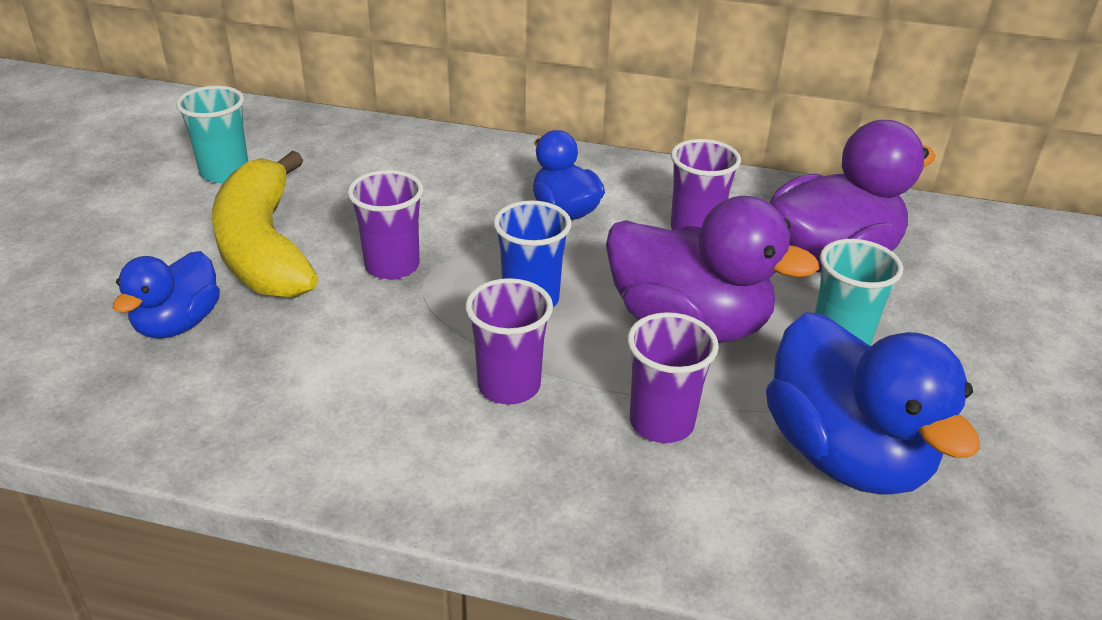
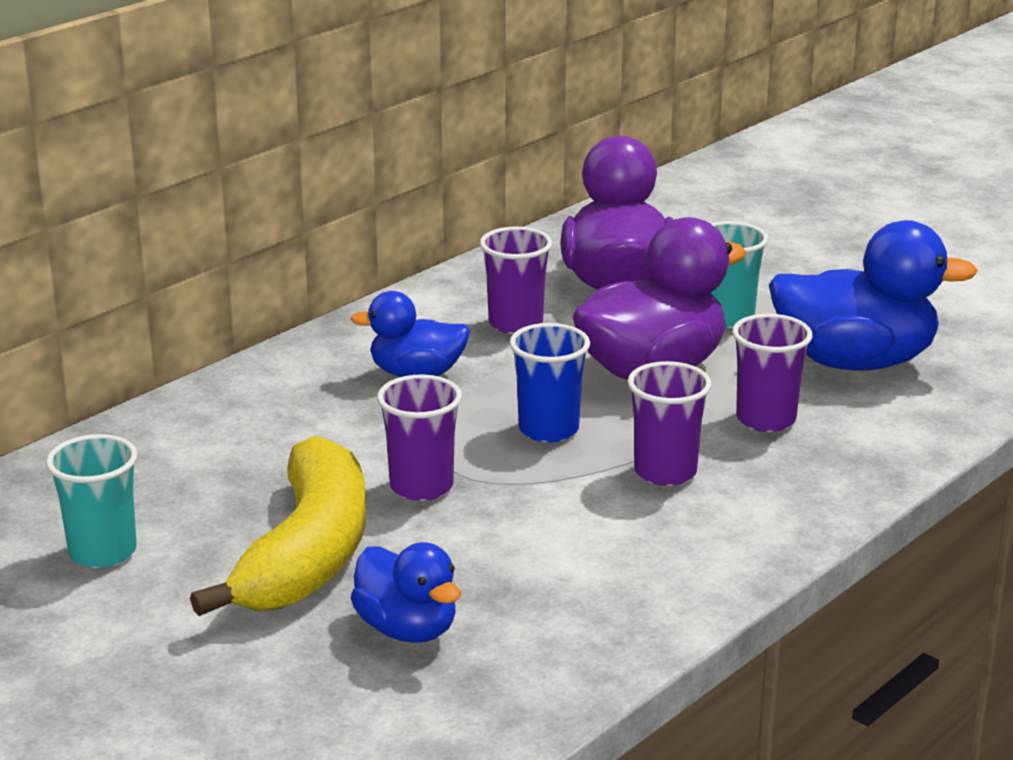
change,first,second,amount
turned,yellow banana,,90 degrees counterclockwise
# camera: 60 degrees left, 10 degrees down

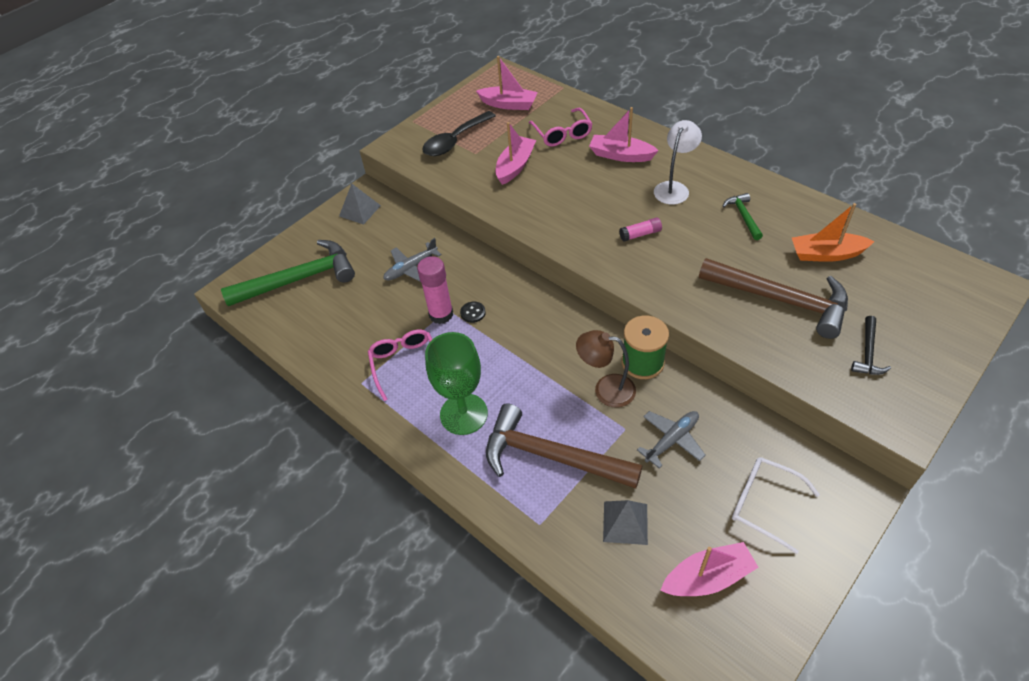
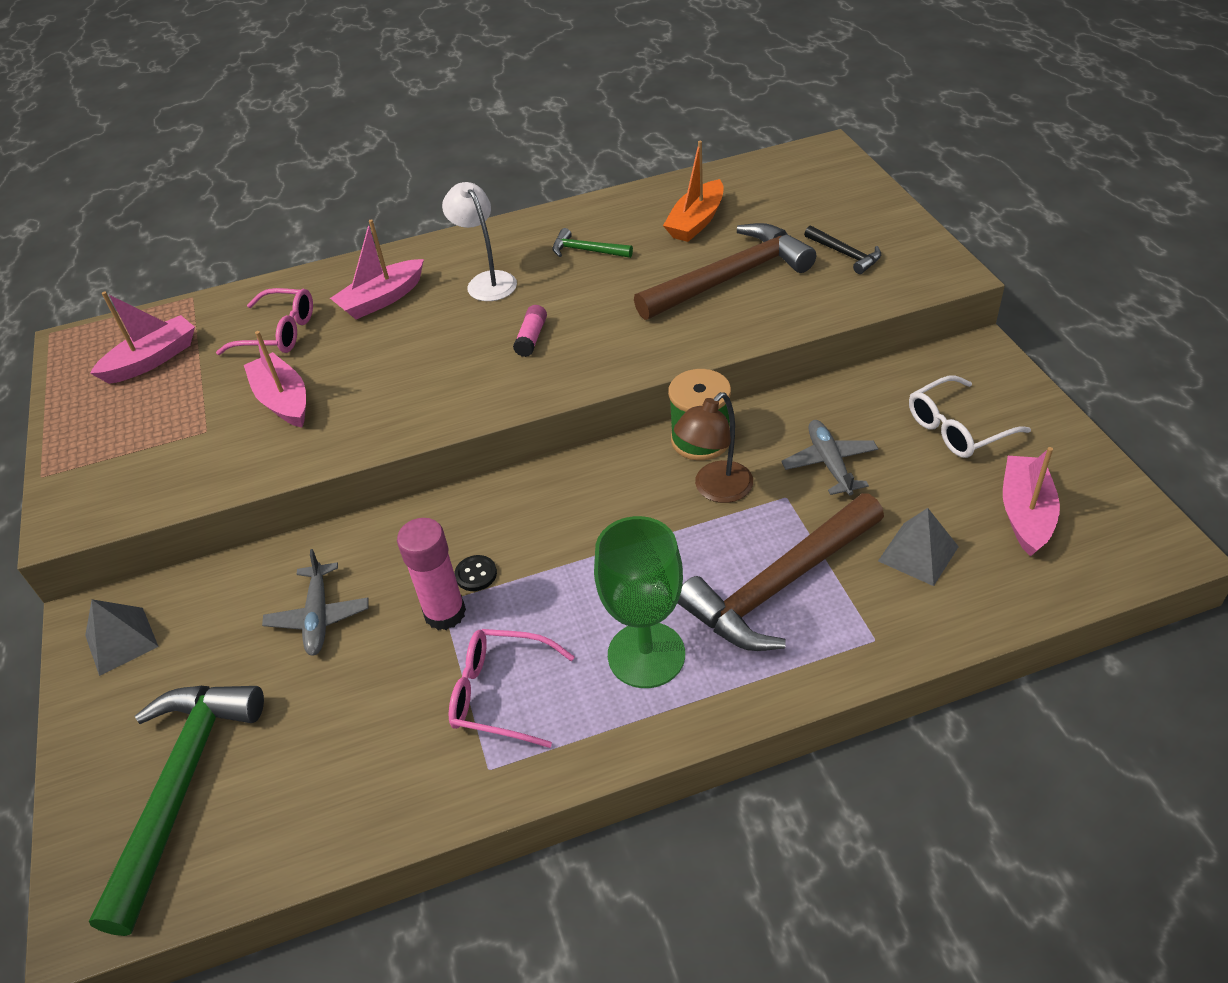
change,first,second,amount
removed,black spoon,,
# camera: 60 degrees left, 5 degrees down

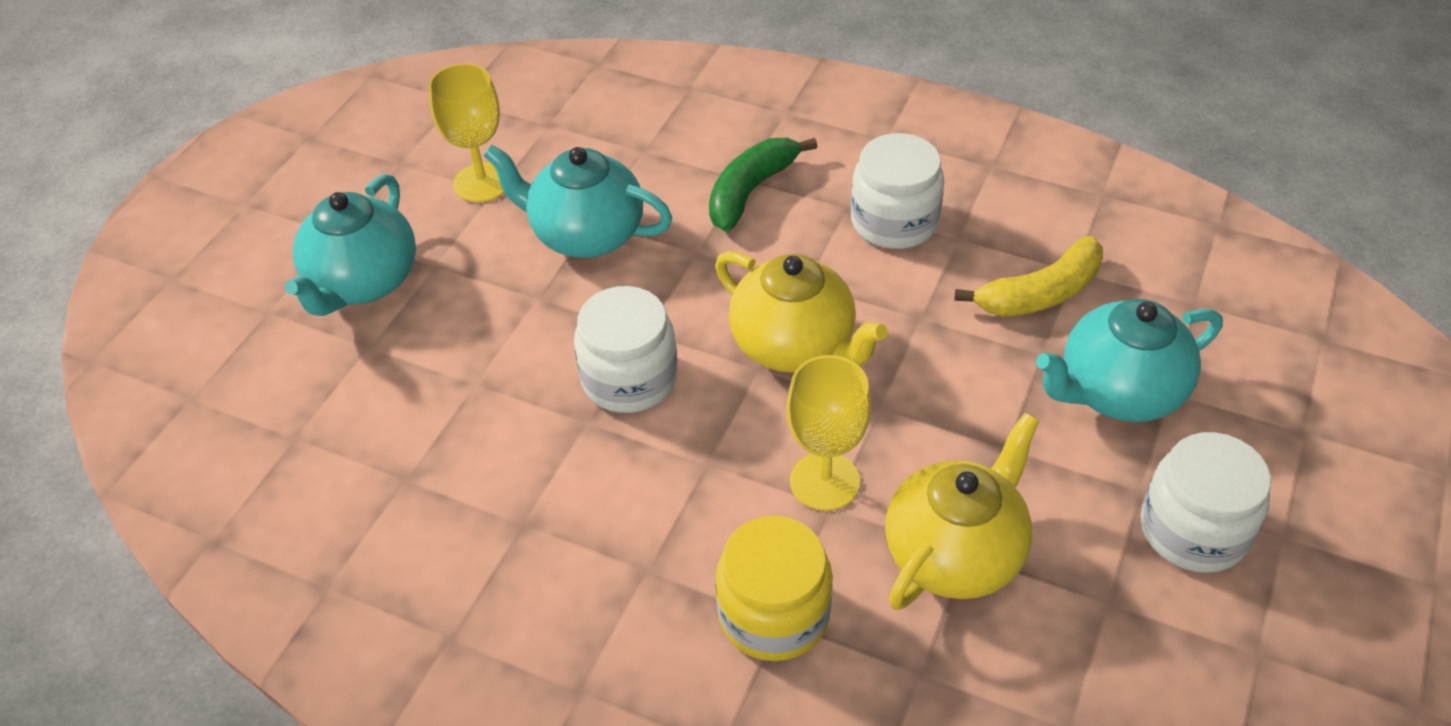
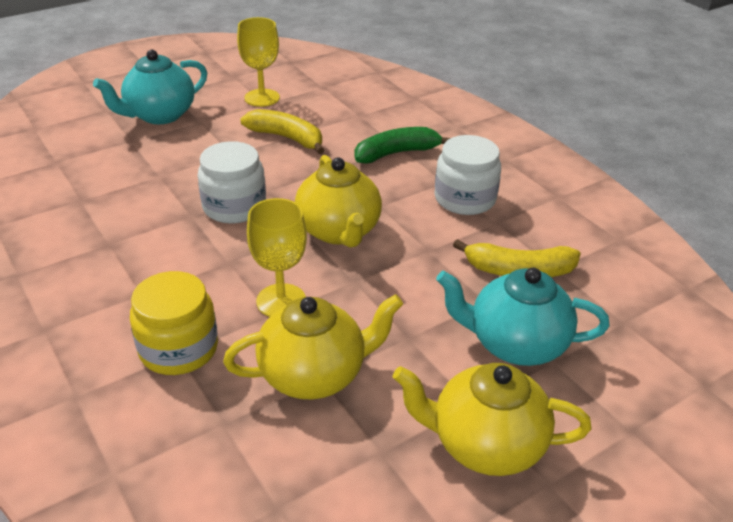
change,first,second,amount
replaced,turquoise teapot (2nd from left),yellow banana (1st from left),
replaced,white jar (3rd from left),yellow teapot (3rd from left),
# camera: 30 degrees right, 10 degrees down

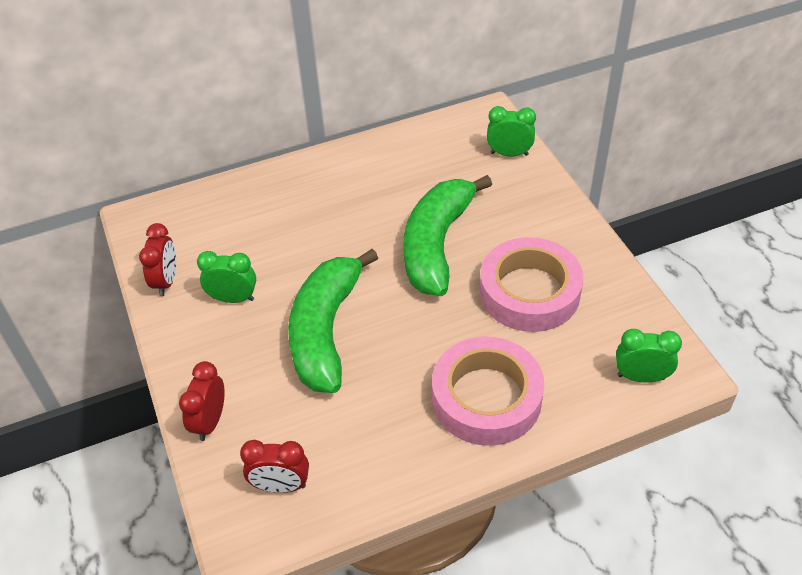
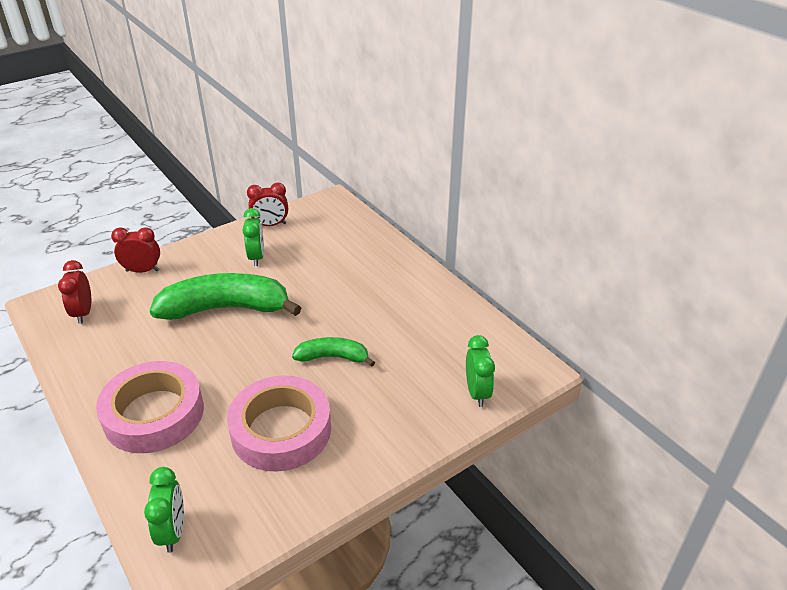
change,first,second,amount
resized,green banana (2nd from left),,x0.52
# camera: 75 degrees right, 10 degrees down

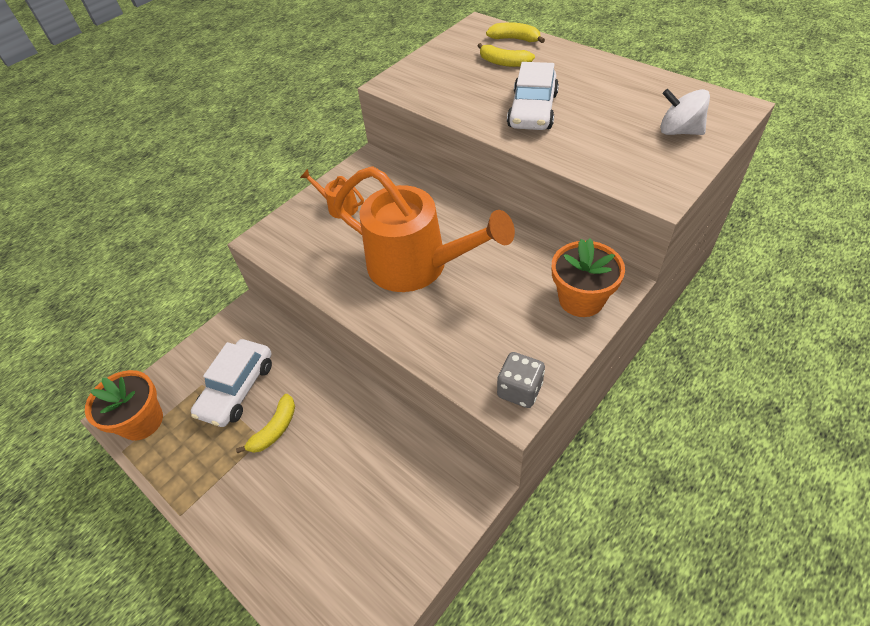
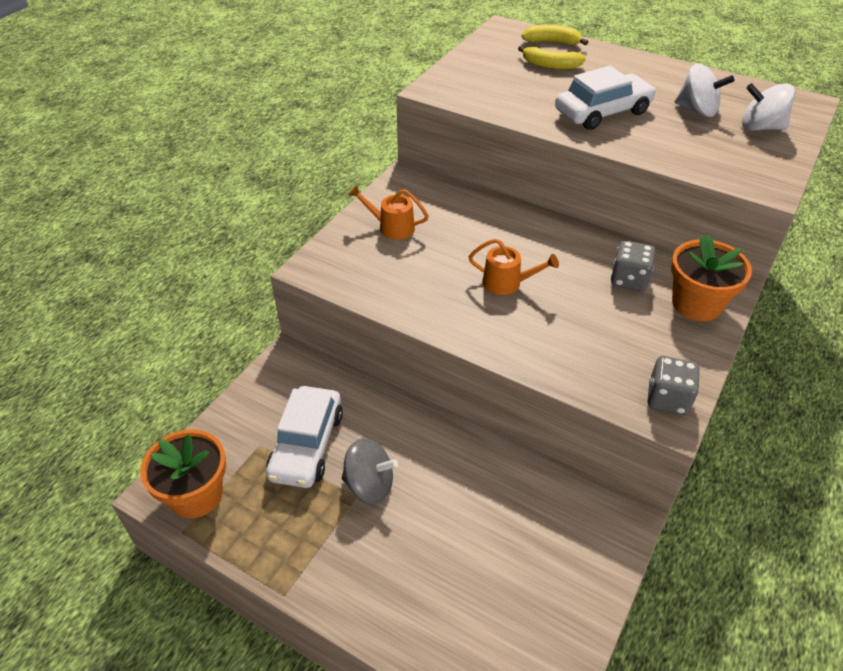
change,first,second,amount
turned,white car (2nd from left),,120 degrees counterclockwise
resized,orange watering can (2nd from left),,x0.42
replaced,yellow banana (1st from left),grey spinning top,
added,,white spinning top (1st from left),
added,,grey dice (1st from left),
# camera: 15 degrees left, 5 degrees down

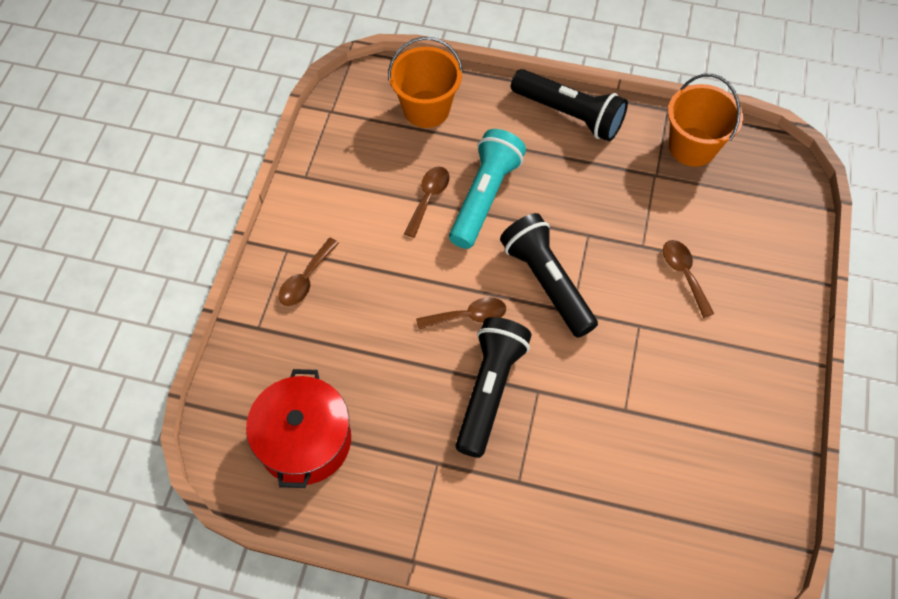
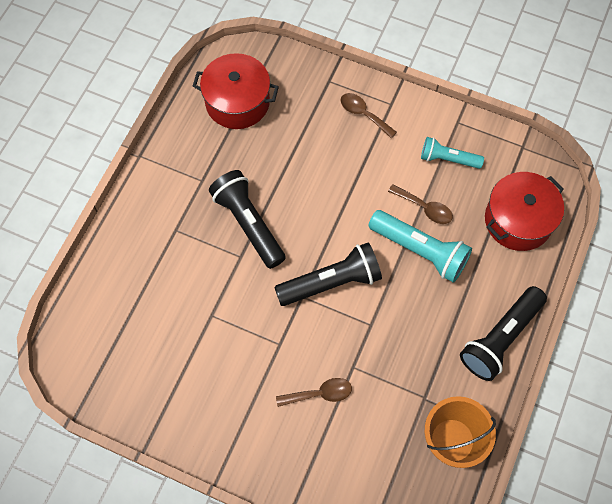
change,first,second,amount
replaced,orange bucket (1st from left),red pot (2nd from left),
removed,brown spoon (3rd from left),,
turned,black flashlight (1st from left),,150 degrees counterclockwise
added,,turquoise flashlight (2nd from left),
# camera: 100 degrees right, 5 degrees up

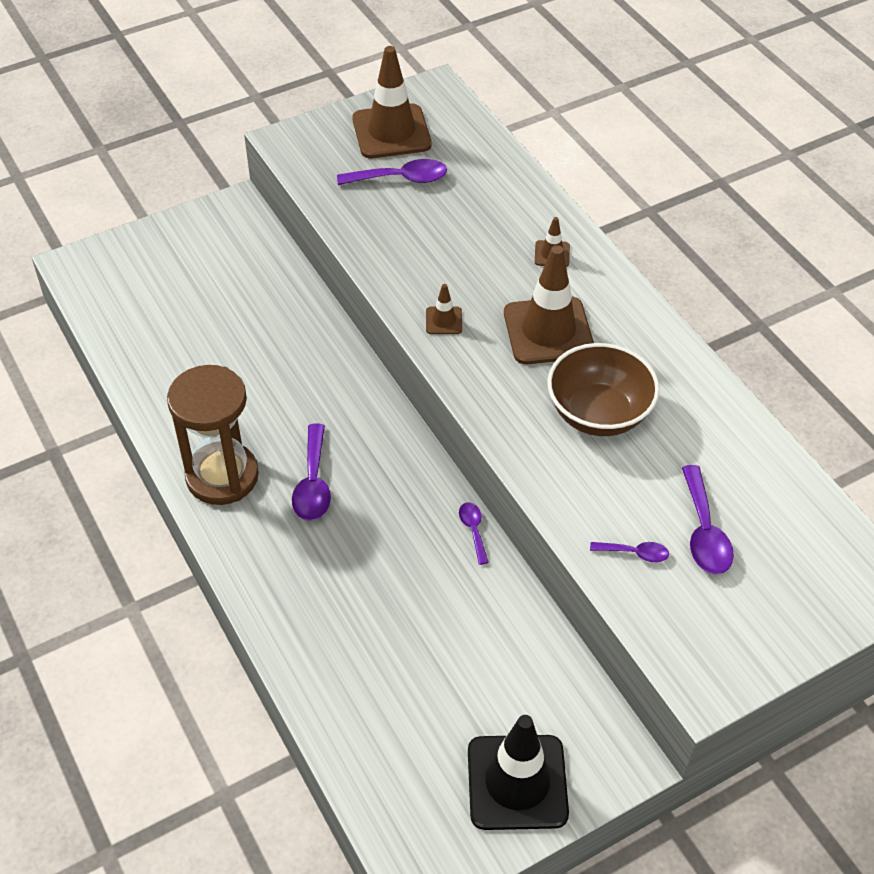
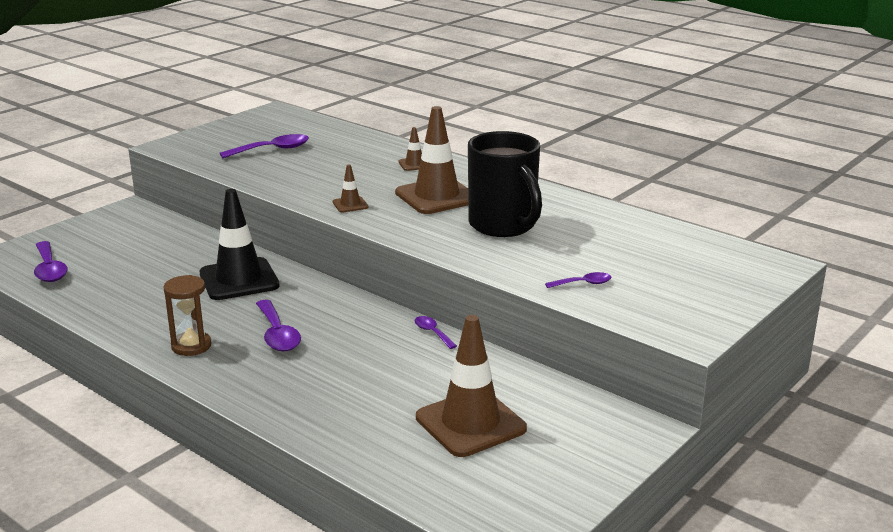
change,first,second,amount
moved,brown traffic cone (1st from left in the first image),brown traffic cone (4th from left),
replaced,brown bowl,black mug,
resized,brown hourglass,,x0.58
moved,purple spoon (5th from left in the first image),purple spoon (1st from left),
moved,black traffic cone,,
# camera: 20 degrees left, 25 degrees down

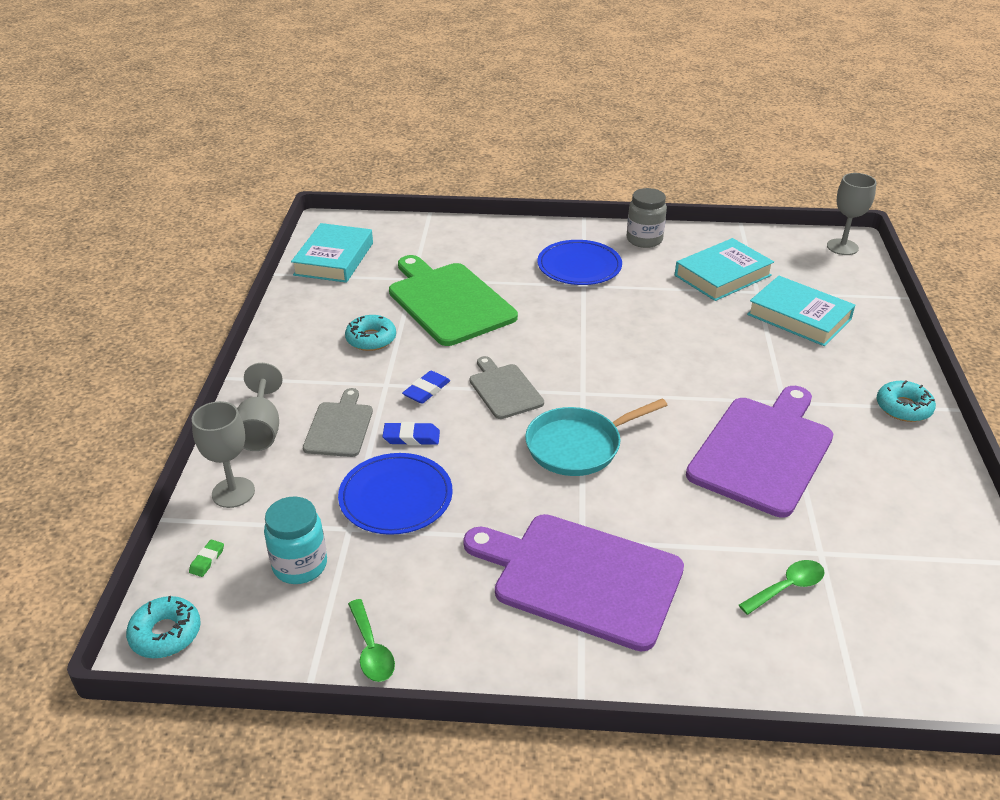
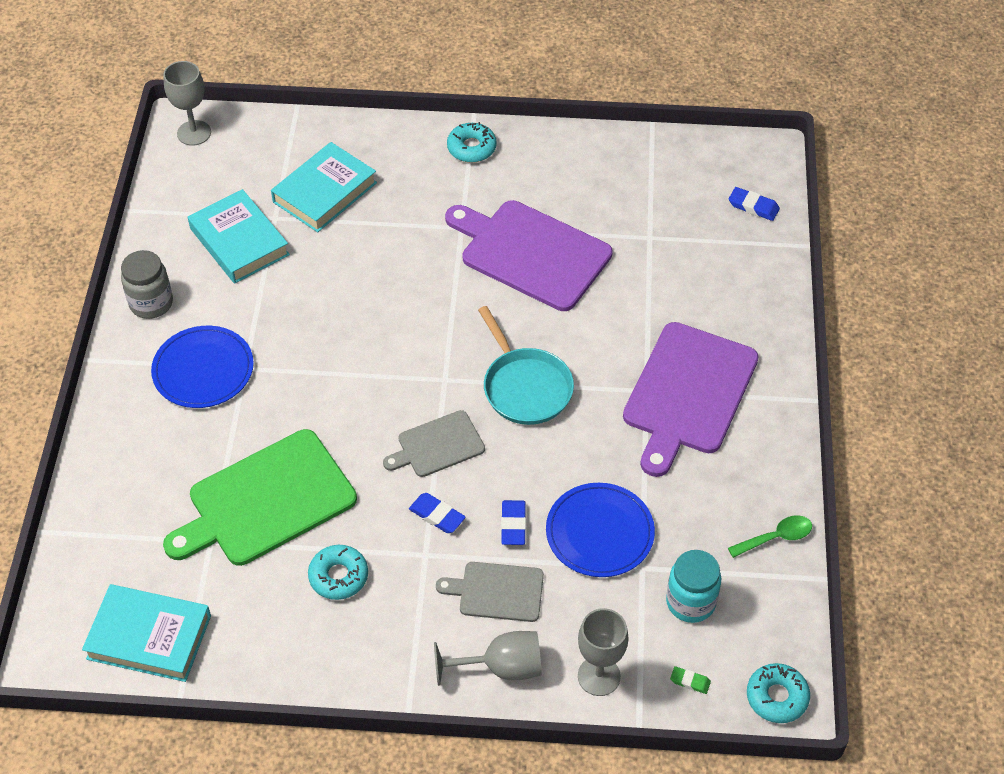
change,first,second,amount
removed,green spoon (2nd from left),,
added,,blue eraser (3rd from left),
# camera: 90 degrees left, 15 degrees up

